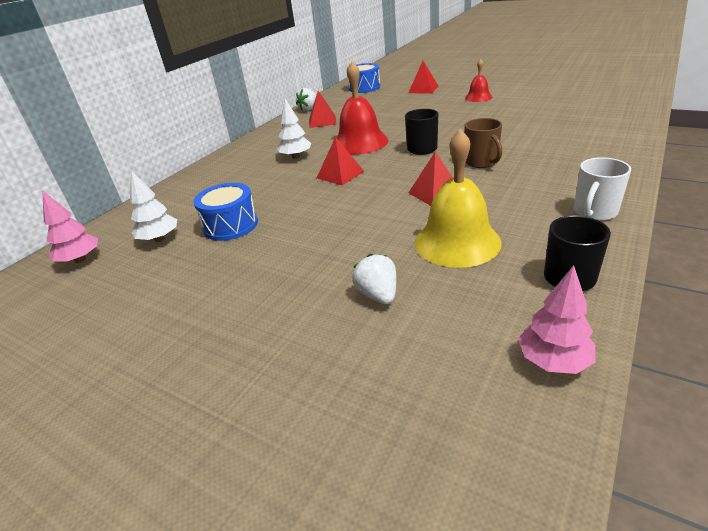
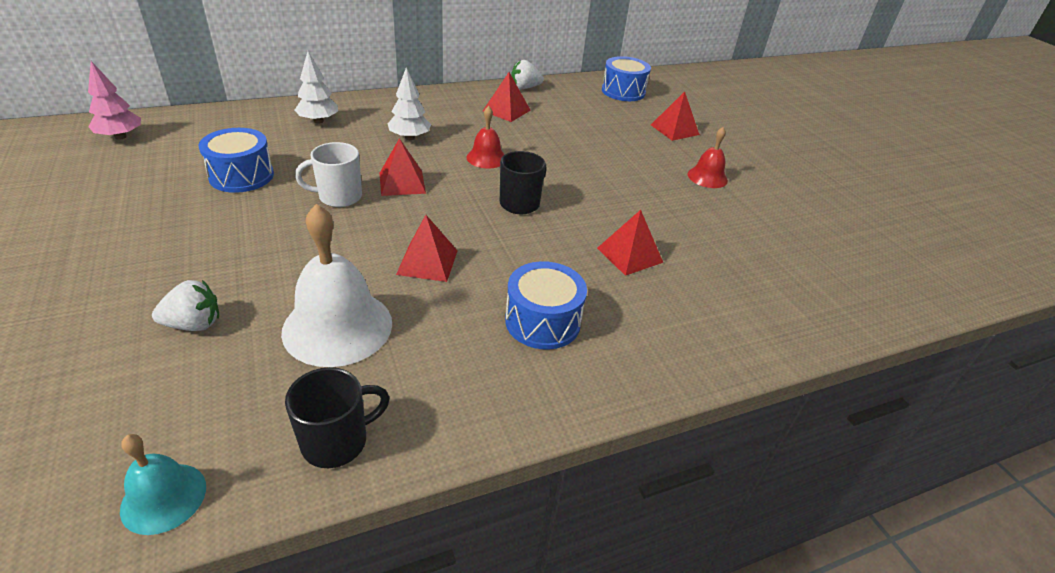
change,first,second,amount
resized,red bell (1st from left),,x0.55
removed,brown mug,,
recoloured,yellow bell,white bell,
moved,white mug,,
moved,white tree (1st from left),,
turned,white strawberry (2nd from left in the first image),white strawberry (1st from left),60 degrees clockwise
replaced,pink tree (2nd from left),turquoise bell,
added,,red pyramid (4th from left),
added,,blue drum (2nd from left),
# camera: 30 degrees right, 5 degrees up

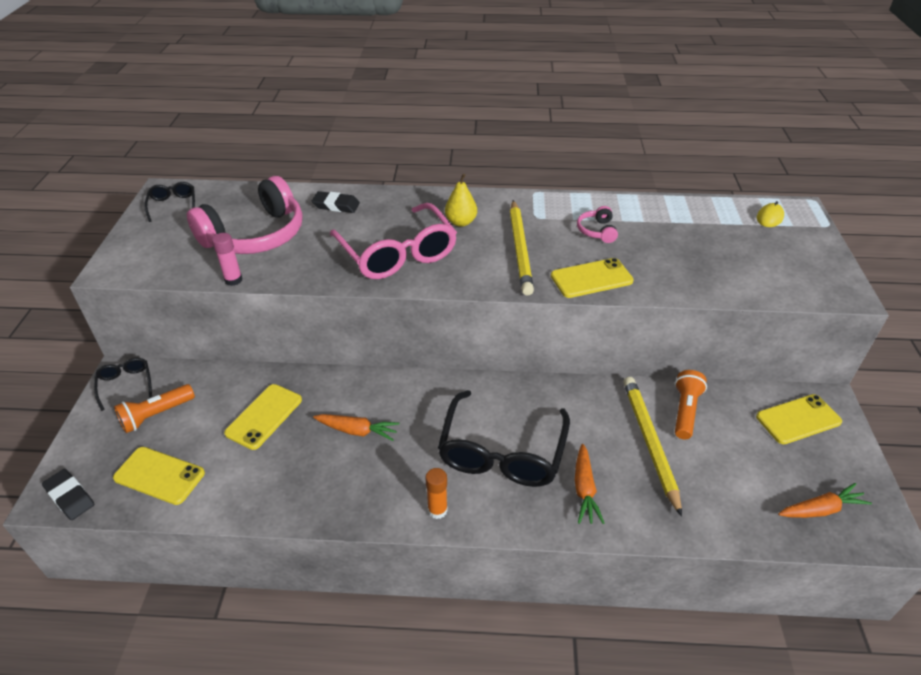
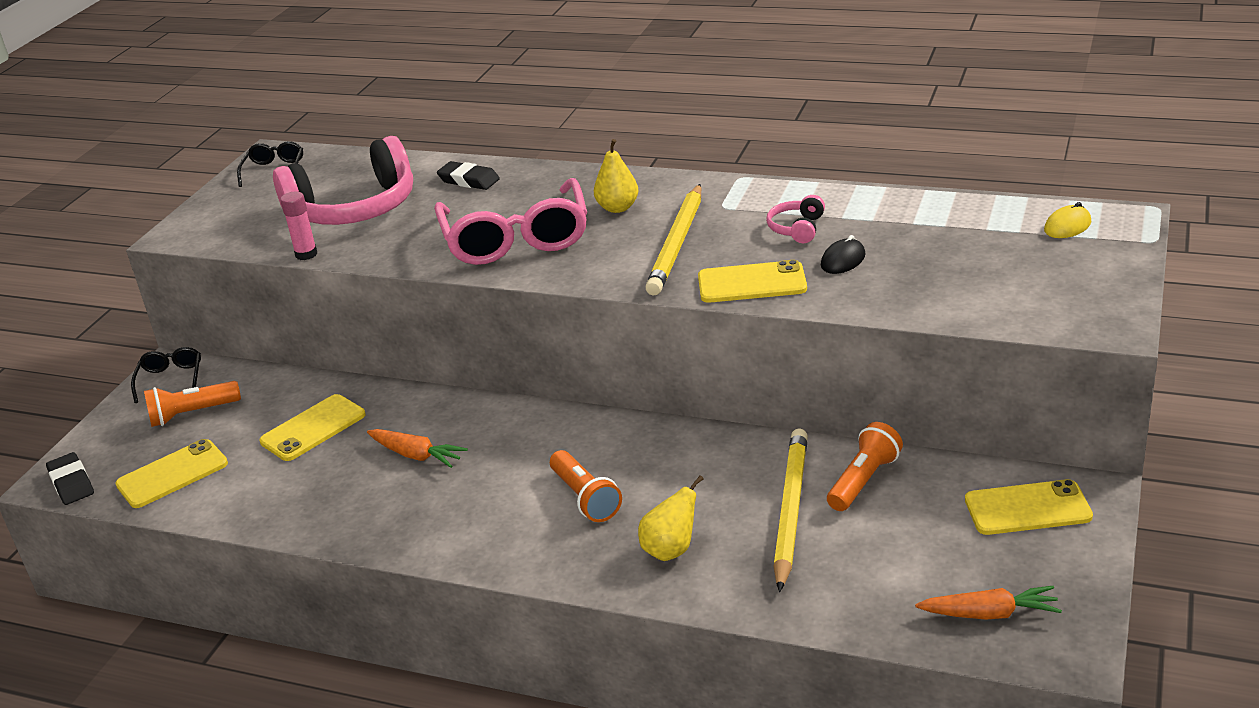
change,first,second,amount
replaced,black glasses (3rd from left),orange flashlight (2nd from left),
replaced,orange carrot (2nd from left),yellow pear (2nd from left),
turned,yellow phone (1st from left),,75 degrees counterclockwise
removed,orange glue stick,,
added,,black mouse,
# camera: 20 degrees right, 10 degrees down

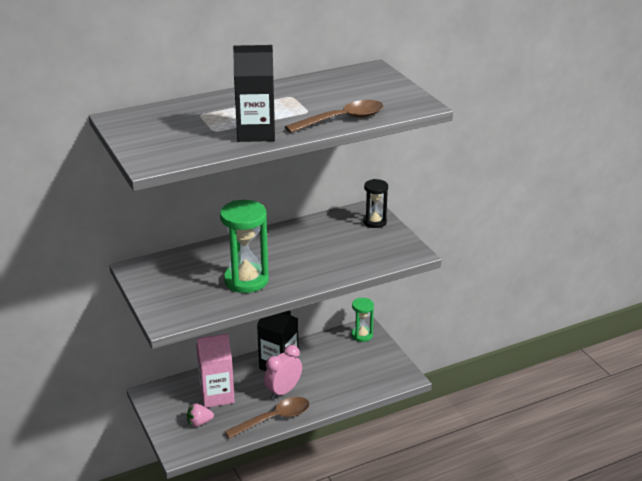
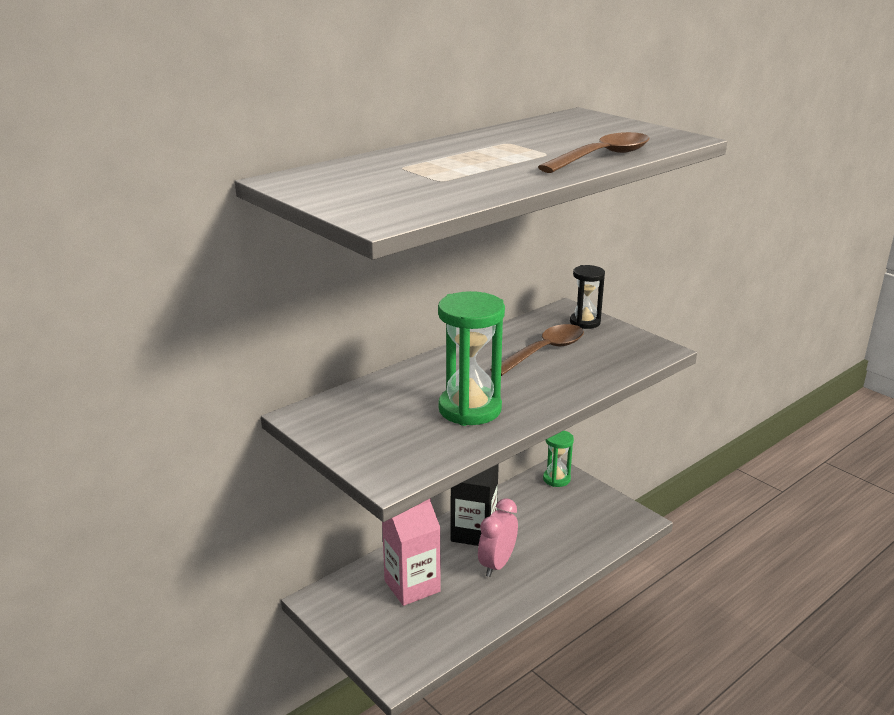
change,first,second,amount
removed,black carton (1st from left),,
moved,brown spoon (1st from left),,
removed,pink strawberry,,
# camera: 15 degrees left, 5 degrees down

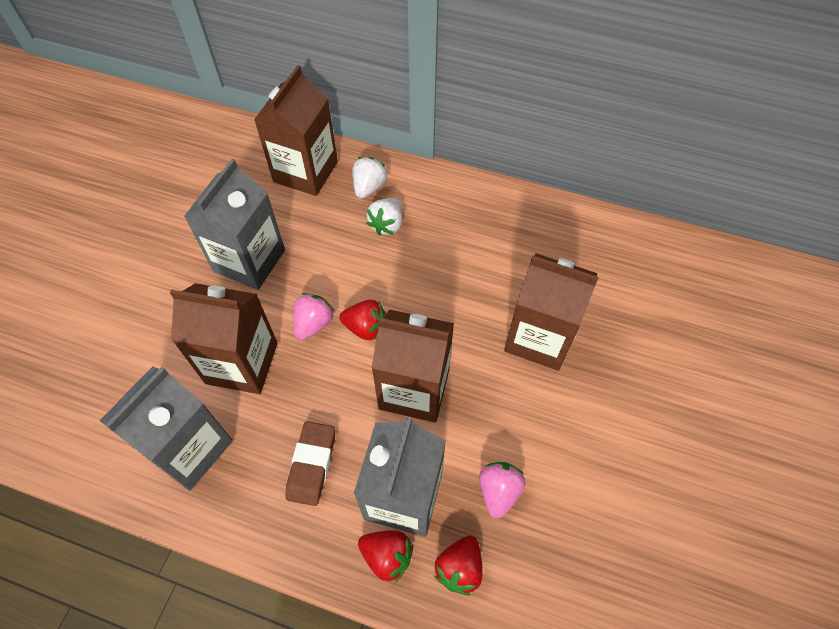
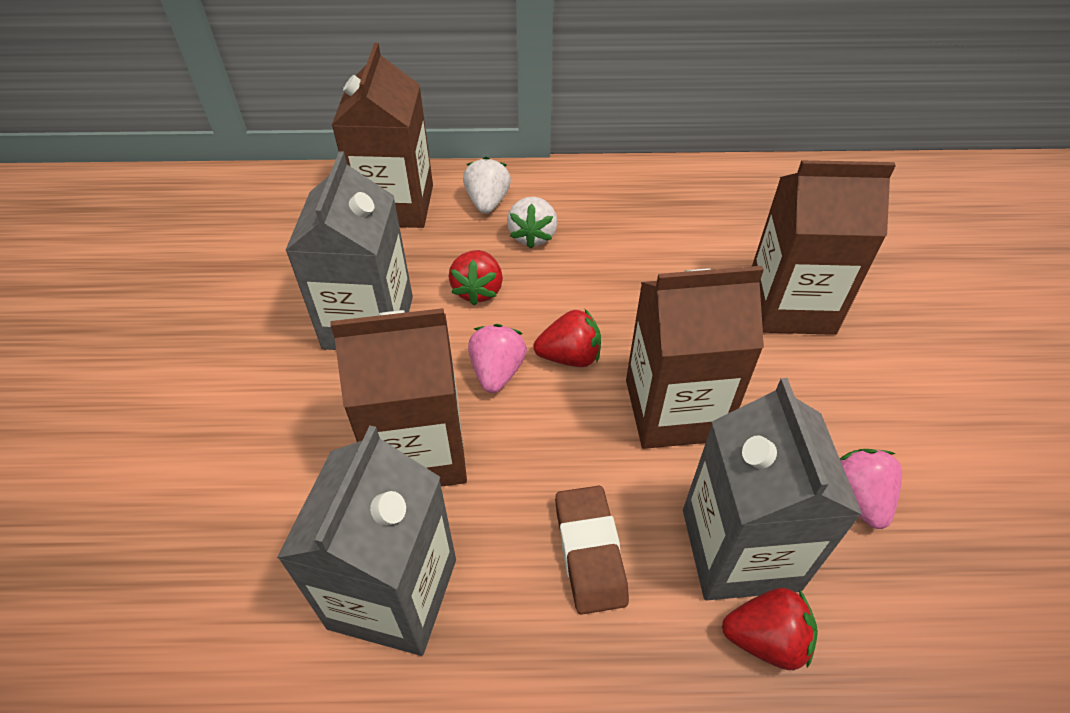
change,first,second,amount
moved,red strawberry (3rd from left in the first image),red strawberry (1st from left),
# camera: 20 degrees left, 10 degrees down

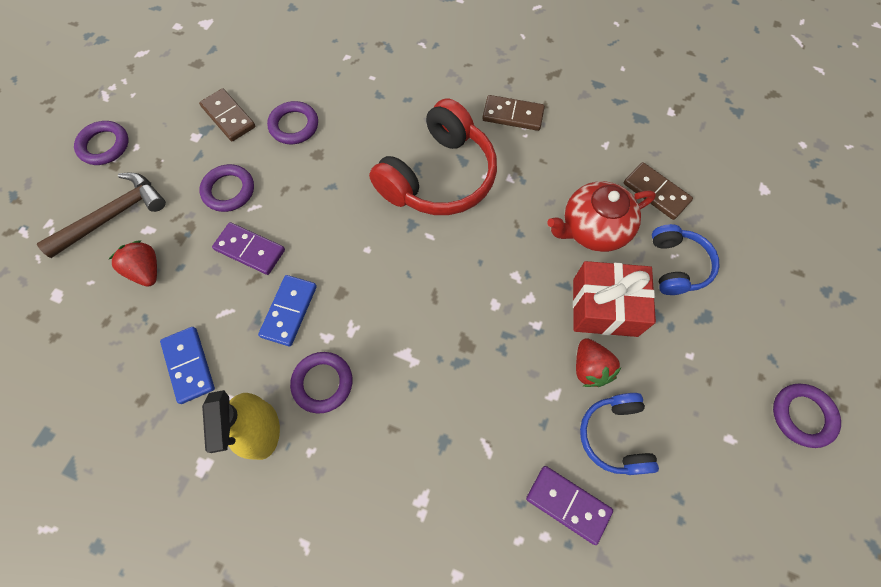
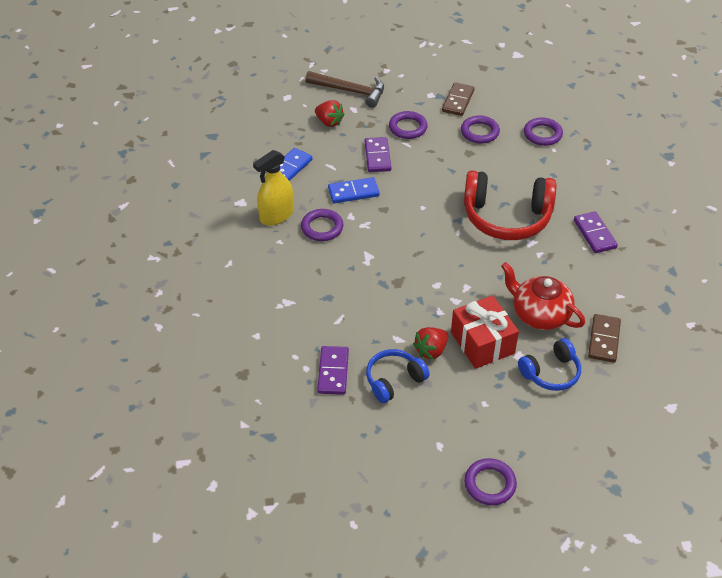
change,first,second,amount
recoloured,brown domino (2nd from left),purple domino (3rd from left),
moved,purple ring (1st from left in the first image),purple ring (5th from left),
turned,red strawberry (1st from left),,105 degrees clockwise
# camera: 60 degrees right, 20 degrees down

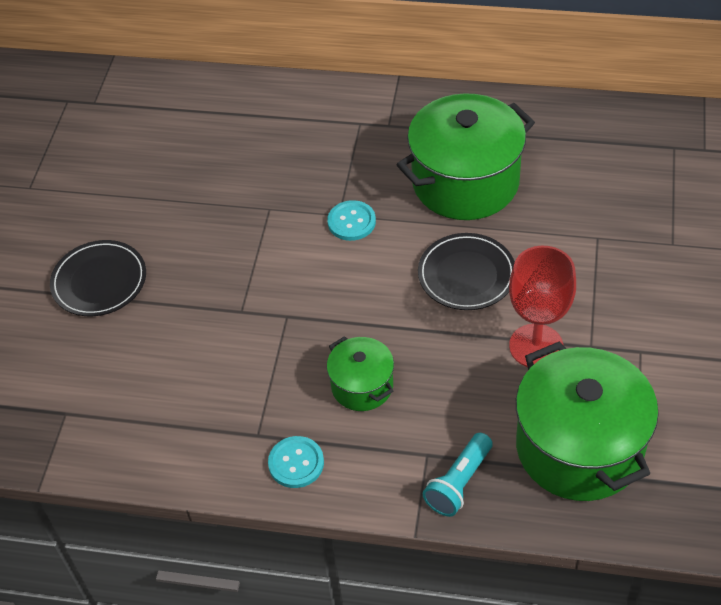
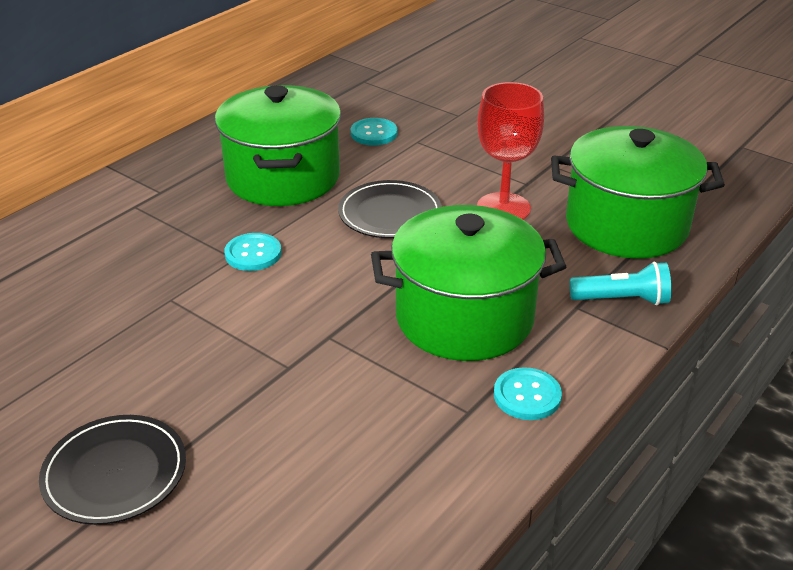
change,first,second,amount
resized,green pot (1st from left in the first image),green pot (2nd from left),x1.94
turned,turquoise flashlight,,60 degrees counterclockwise
added,,turquoise button (2nd from left),
# camera: 65 degrees left, 15 degrees down

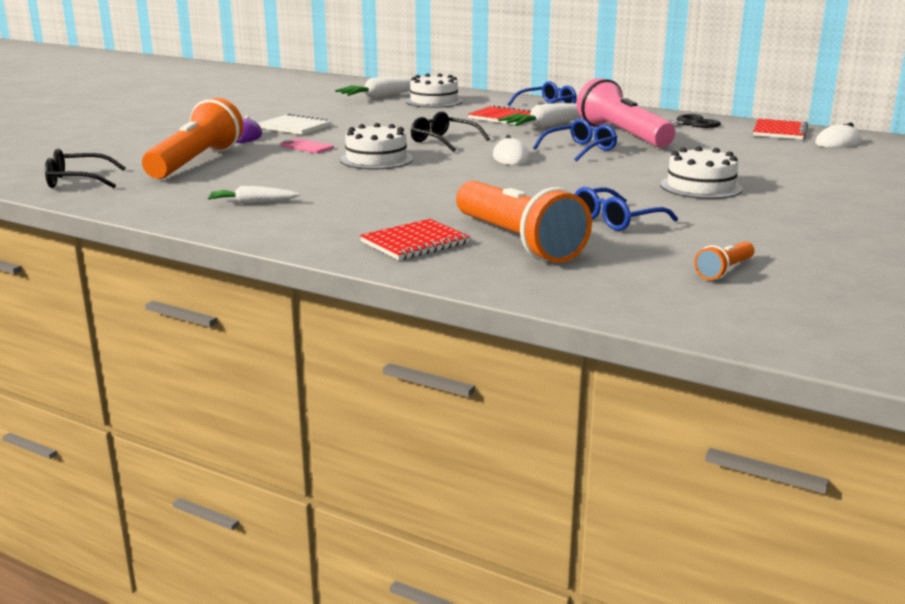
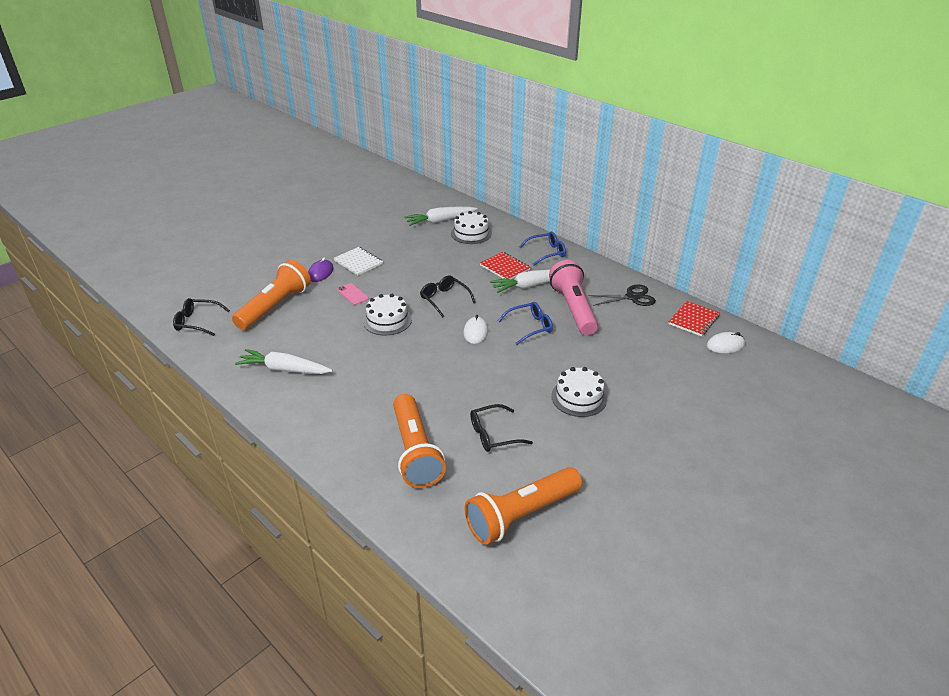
change,first,second,amount
resized,white carrot (1st from left),,x1.72
recoloured,blue glasses (3rd from left),black glasses (3rd from left),
removed,red notebook (1st from left),,
resized,orange flashlight (3rd from left),,x2.26
# camera: 15 degrees right, 15 degrees up

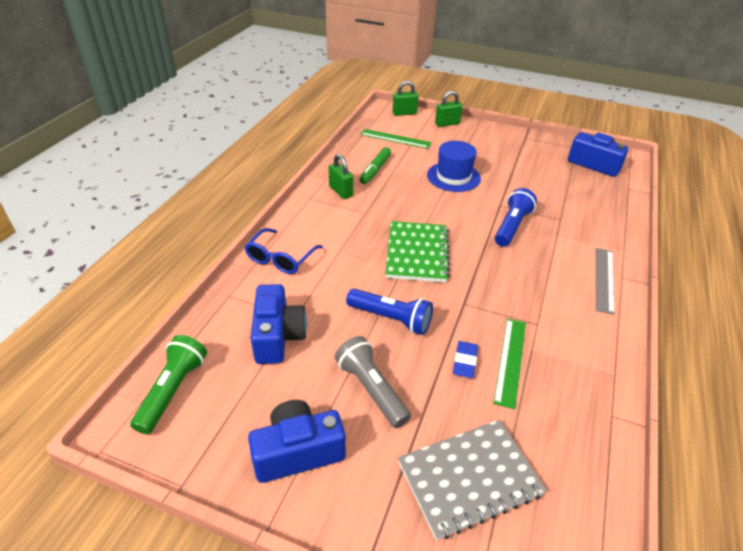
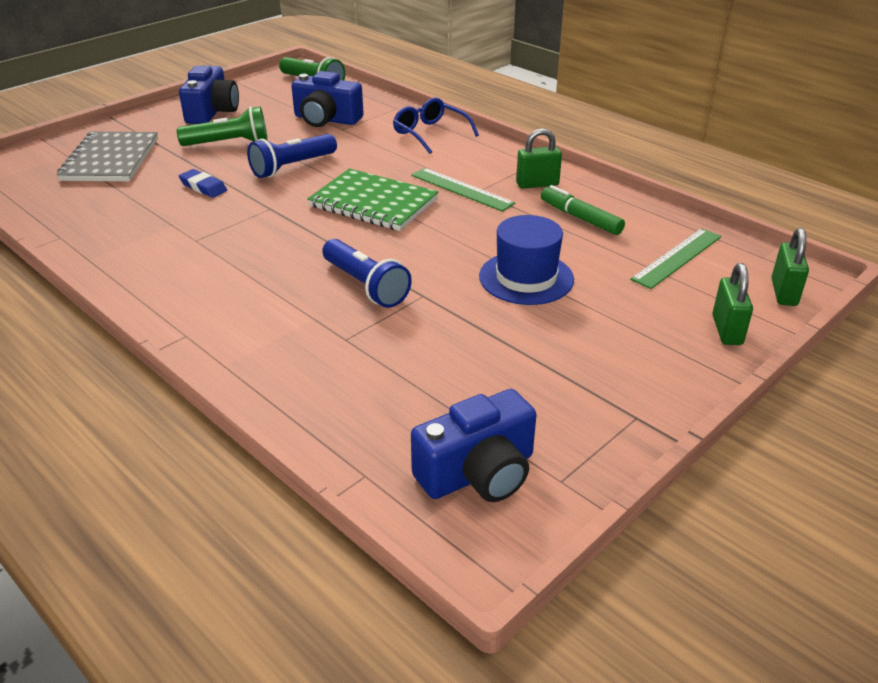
change,first,second,amount
removed,grey ruler,,
moved,green ruler (2nd from left in the first image),green ruler (1st from left),
recoloured,grey flashlight,green flashlight (1st from left),
# camera: 115 degrees right, 5 degrees down

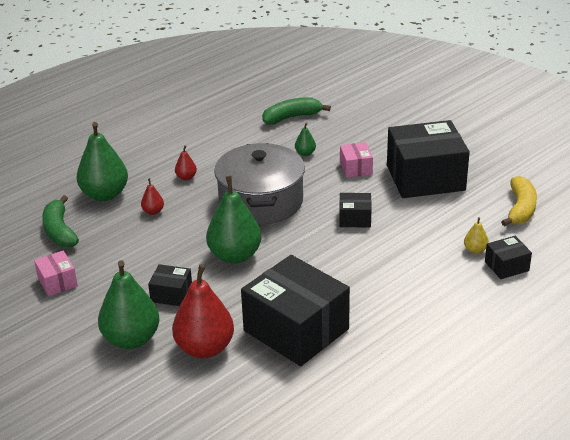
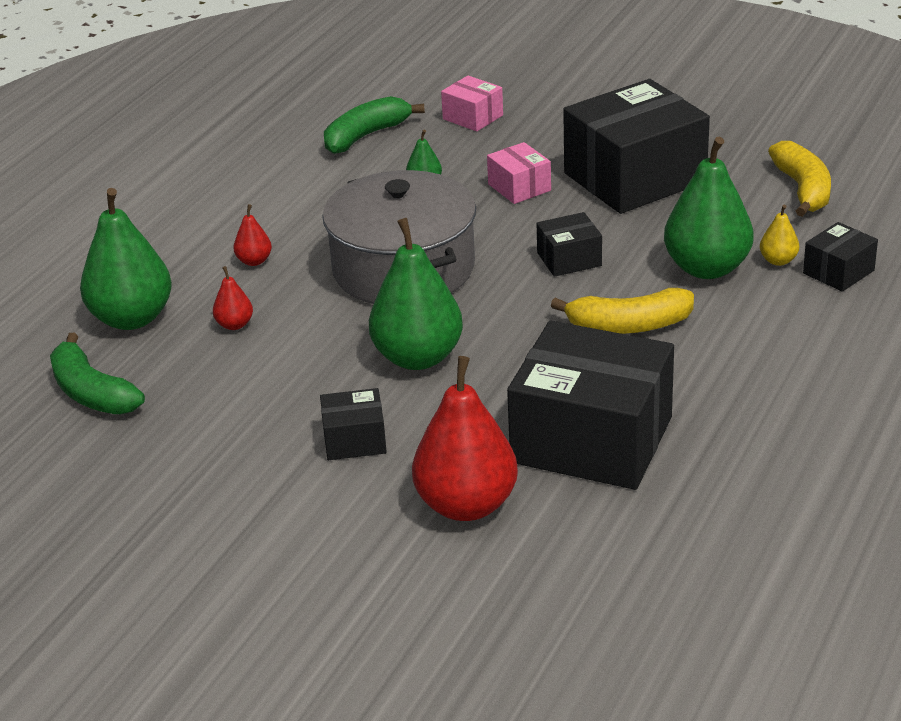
change,first,second,amount
moved,pink box (1st from left),,
moved,green pear (2nd from left in the first image),green pear (4th from left),
added,,yellow banana (1st from left),
# camera: 20 degrees left, 0 degrees up

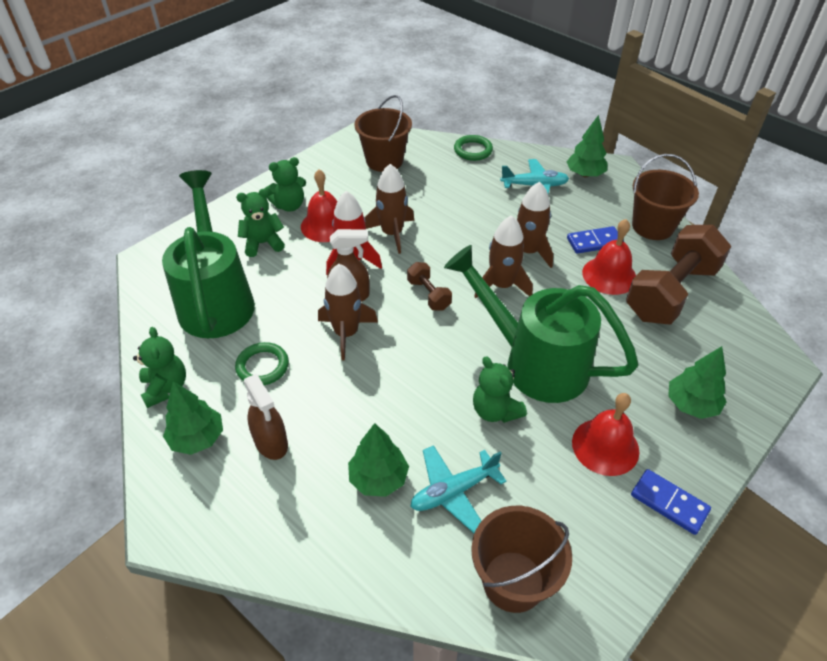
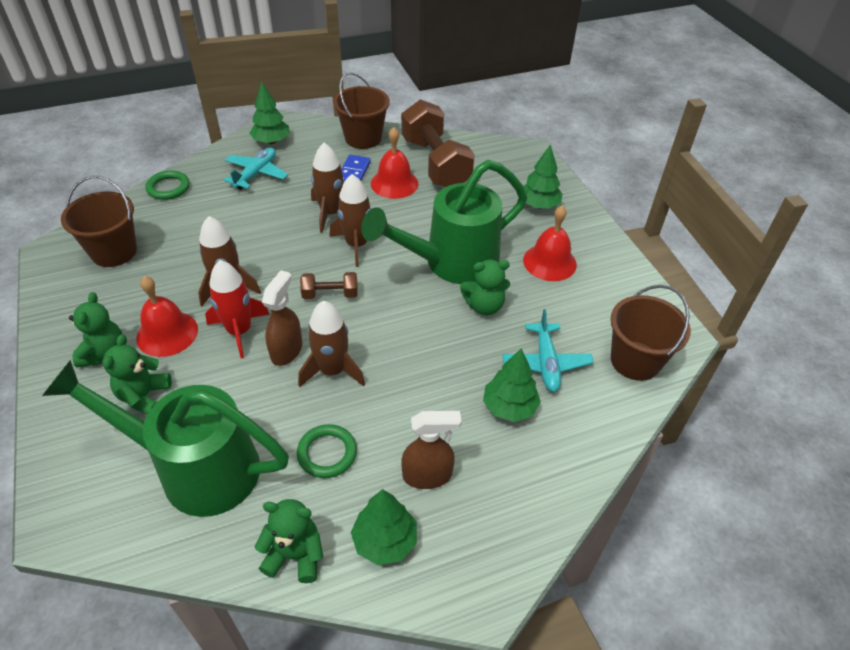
change,first,second,amount
removed,blue domino (2nd from left),,
# camera: 65 degrees left, 0 degrees up

